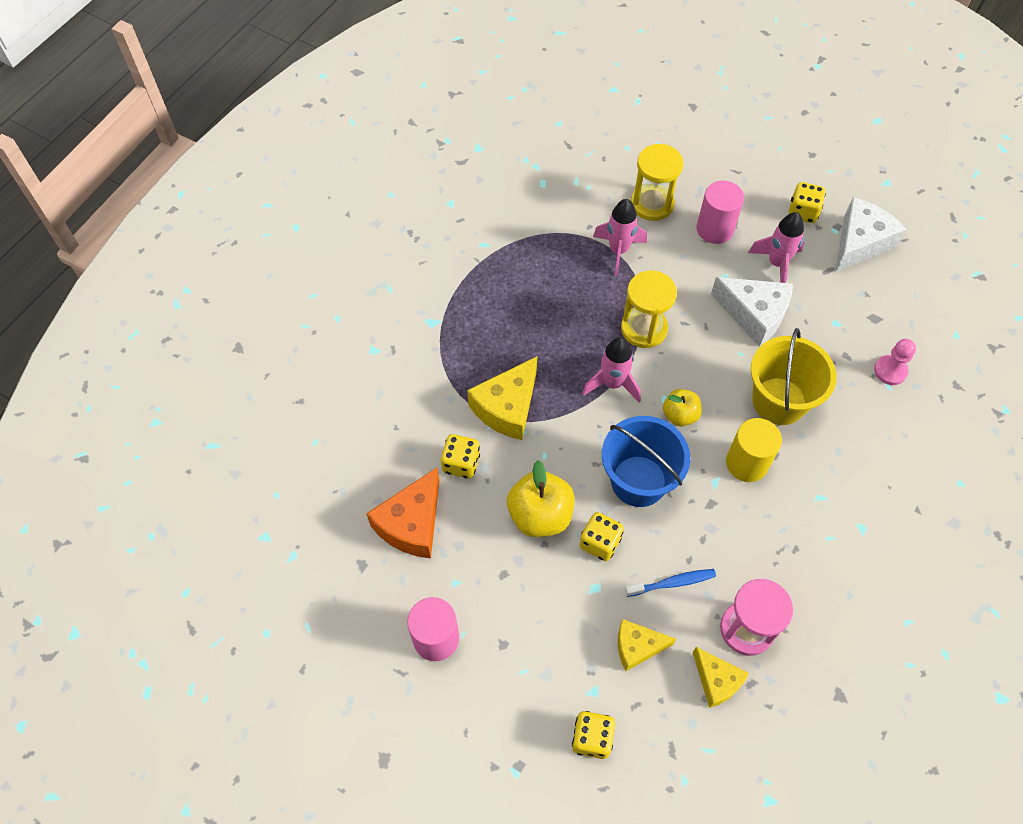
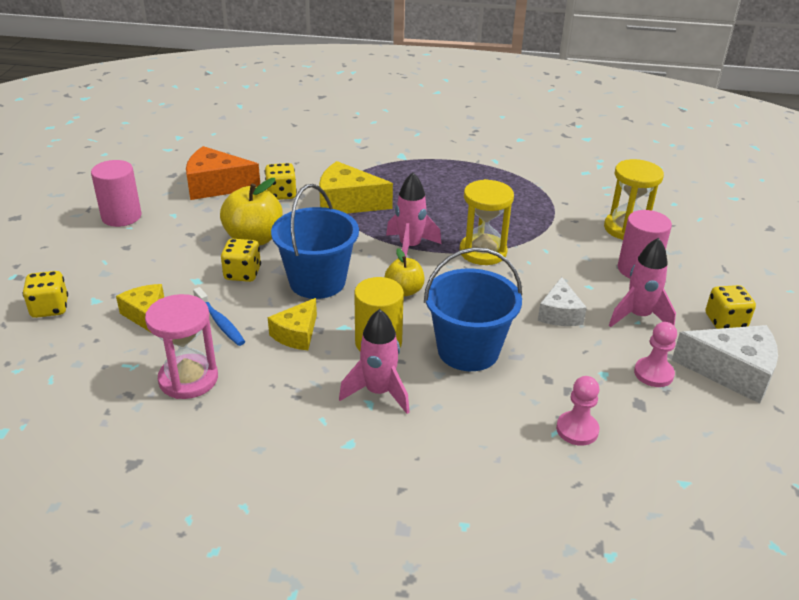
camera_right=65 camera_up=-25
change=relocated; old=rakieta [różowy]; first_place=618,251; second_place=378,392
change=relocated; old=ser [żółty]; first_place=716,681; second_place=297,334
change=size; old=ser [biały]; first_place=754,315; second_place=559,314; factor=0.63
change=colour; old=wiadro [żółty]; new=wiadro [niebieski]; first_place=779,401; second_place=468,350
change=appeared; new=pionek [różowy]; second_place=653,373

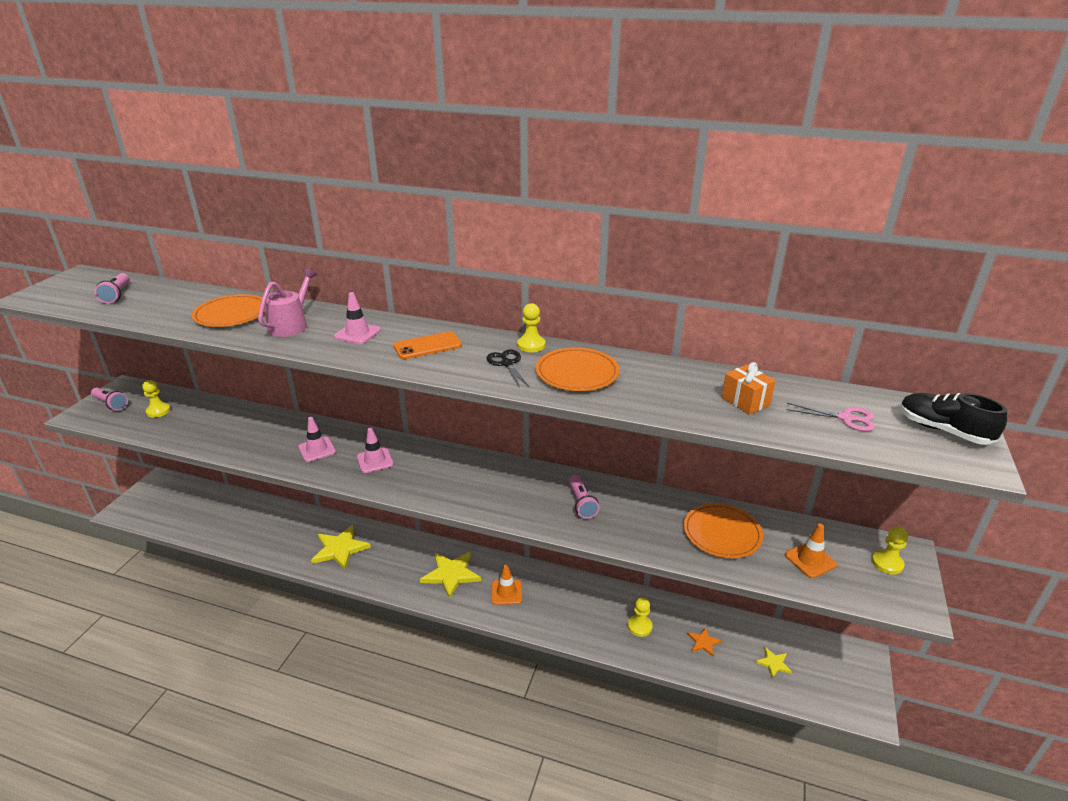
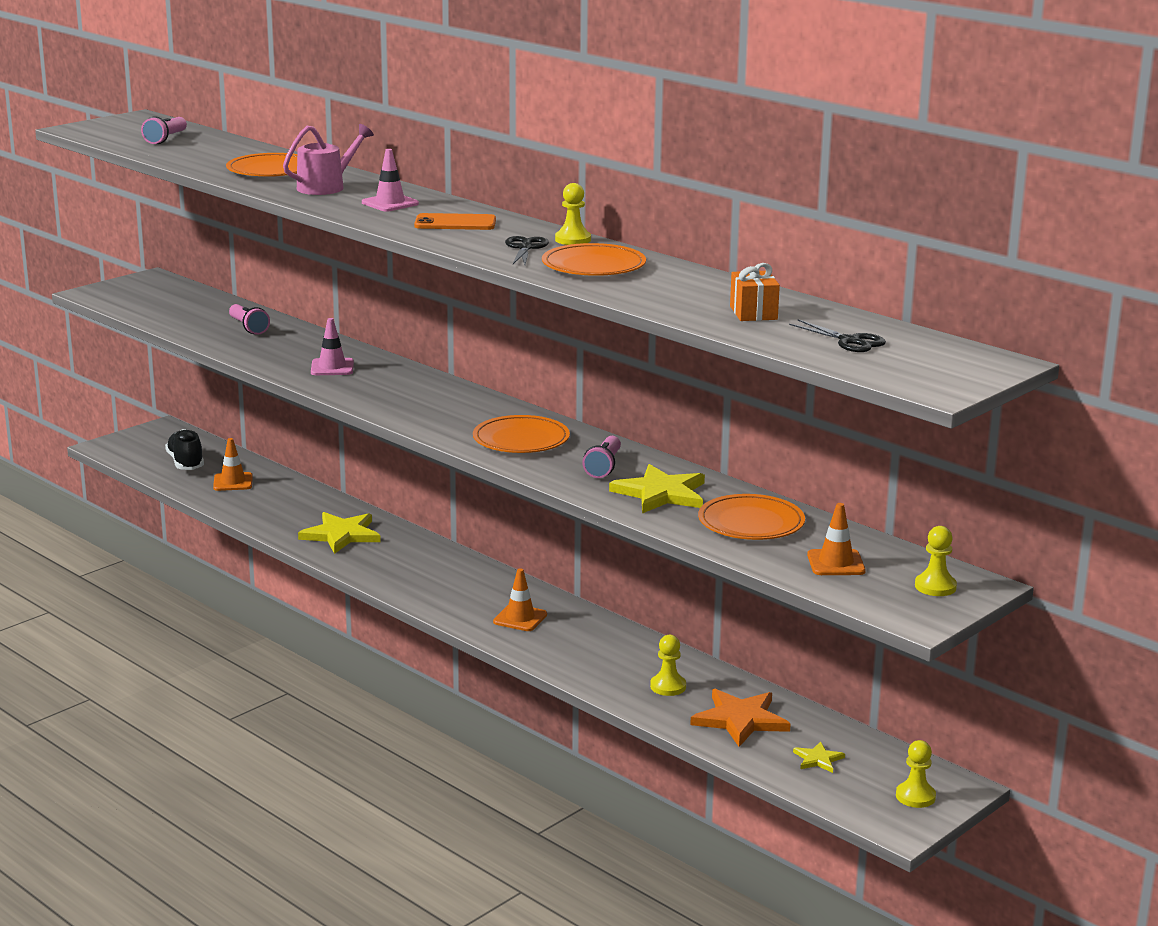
camera_right=25 camera_up=-10
change=relocated; old=latarka [różowy]; first_place=111,404; second_place=248,328
change=relocated; old=pionek [żółty]; first_place=158,411; second_place=915,796
change=missing; old=pachołek [różowy]; first_place=375,460
change=relocated; old=gwiazda [żółty]; first_place=451,574; second_place=661,493
change=size; old=gwiazda [pomarańczowy]; first_place=703,642; second_place=740,720; factor=1.97
change=colour; old=nożyczki [różowy]; new=nożyczki [czarny]; first_place=846,418; second_place=849,341
change=relocated; old=but [czarny]; first_place=943,430; second_place=186,463
change=appeared; new=pachołek [pomarańczowy]; second_place=233,482
change=appeared; new=talerz [pomarańczowy]; second_place=521,439

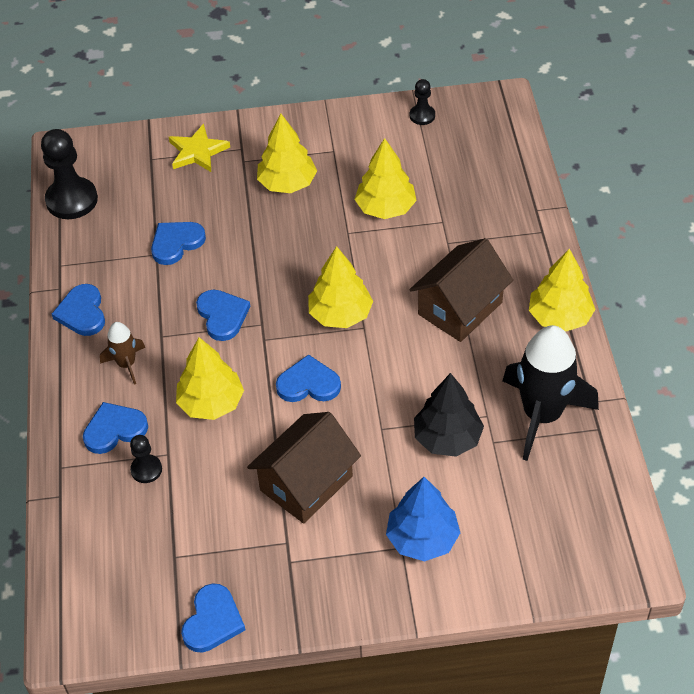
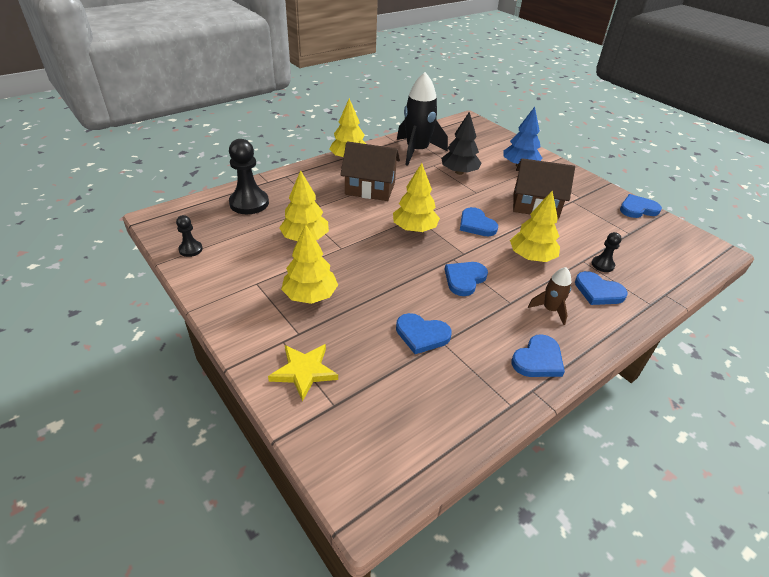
camera_right=-125 camera_up=-10
change=relocated; old=pionek [czarny]; first_place=72,200; second_place=249,203

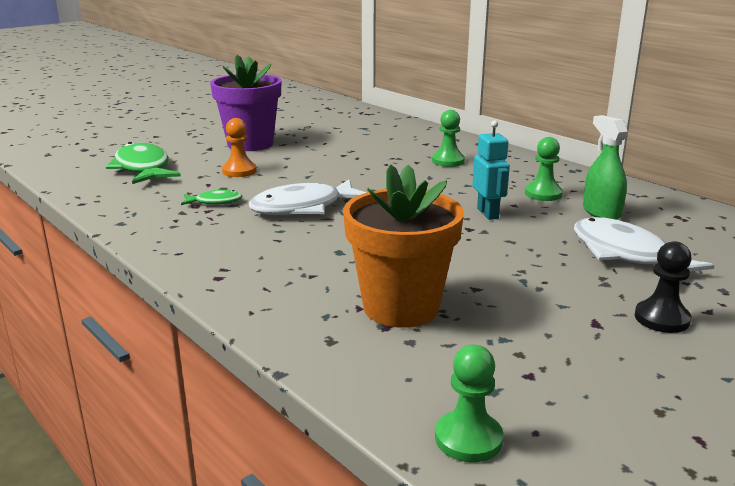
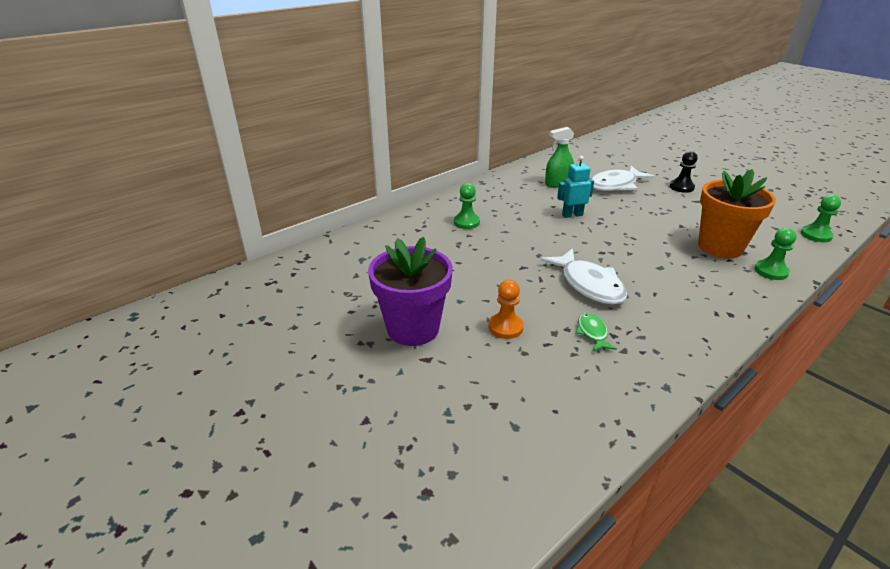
camera_right=-90 camera_up=10
change=missing; old=ryba [zielony]; first_place=143,168
change=relocated; old=pionek [zielony]; first_place=543,194; second_place=771,271

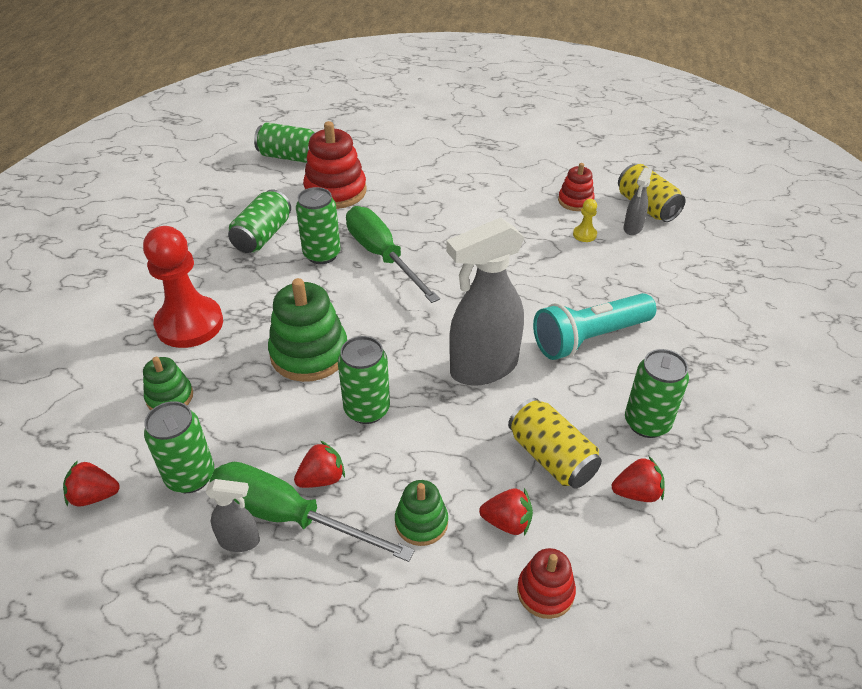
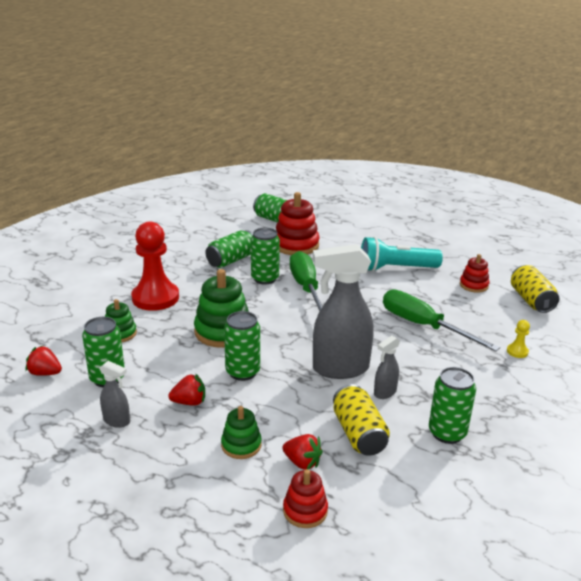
camera_right=20 camera_up=-15
change=relocated; old=śrubokręt [zielony]; first_place=288,516; second_place=423,326
change=relocated; old=latarka [turkusowy]; first_place=589,338; second_place=396,269
change=relocated; old=pionek [żółty]; first_place=584,234; second_place=517,351
change=missing; old=truskawka [czerwony]; first_place=636,493
change=relocated; old=spryskiwacz [szary]; first_place=632,228; second_place=384,393

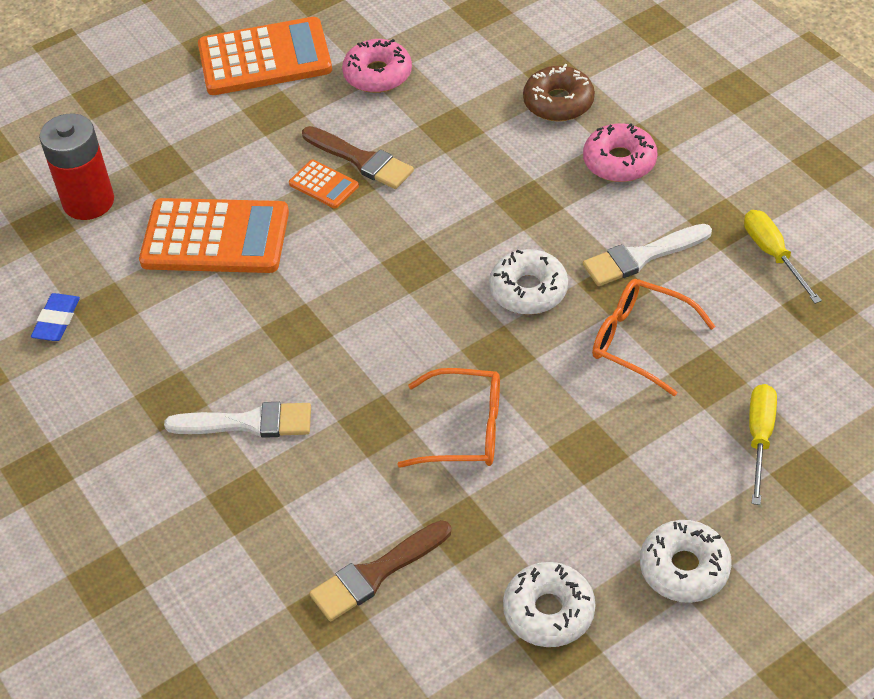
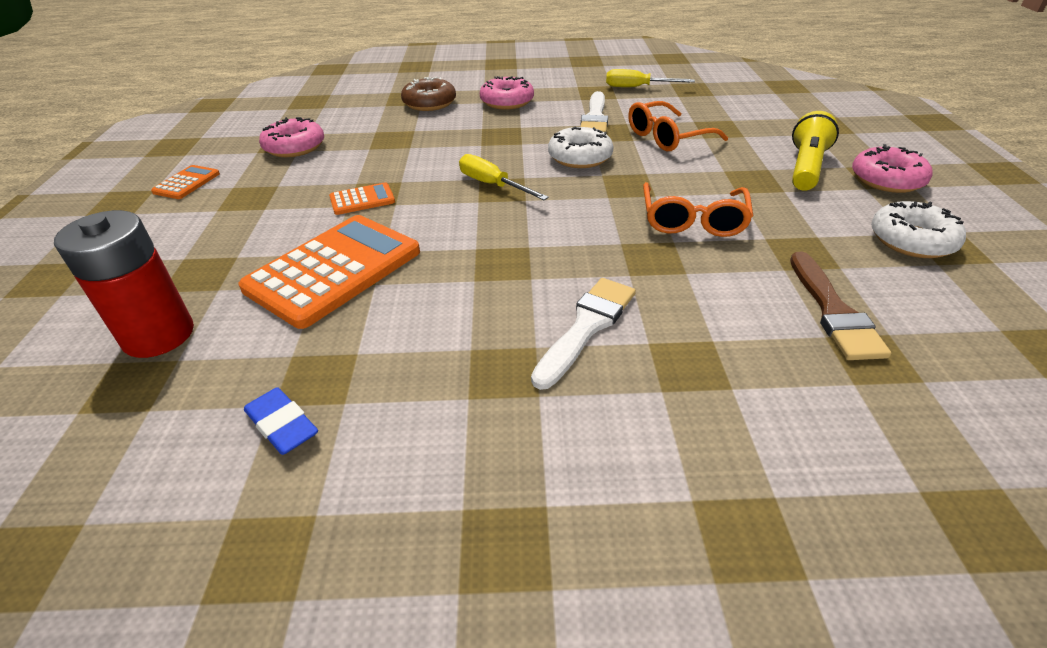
camera_right=-60 camera_up=-10
change=size; old=kalkulator [pomarańczowy]; first_place=265,58; second_place=187,183; factor=0.46
change=missing; old=pędzel [brązowy]; first_place=361,160
change=spun; old=okulary [pomarańczowy]; first_place=463,429; second_place=693,220; degrees=150
change=colour; old=donut [biały]; new=donut [różowy]; first_place=684,568; second_place=887,180
change=relocated; old=śrubokręt [żółty]; first_place=760,438; second_place=492,185
change=appeared; new=latarka [żółty]; second_place=806,167

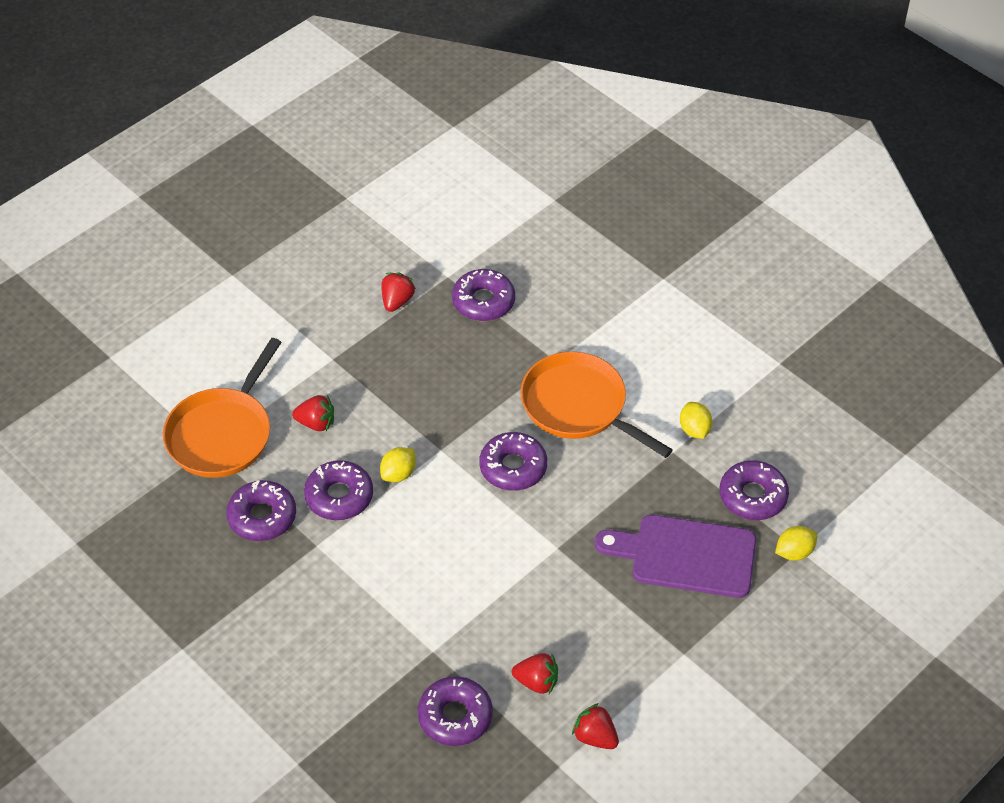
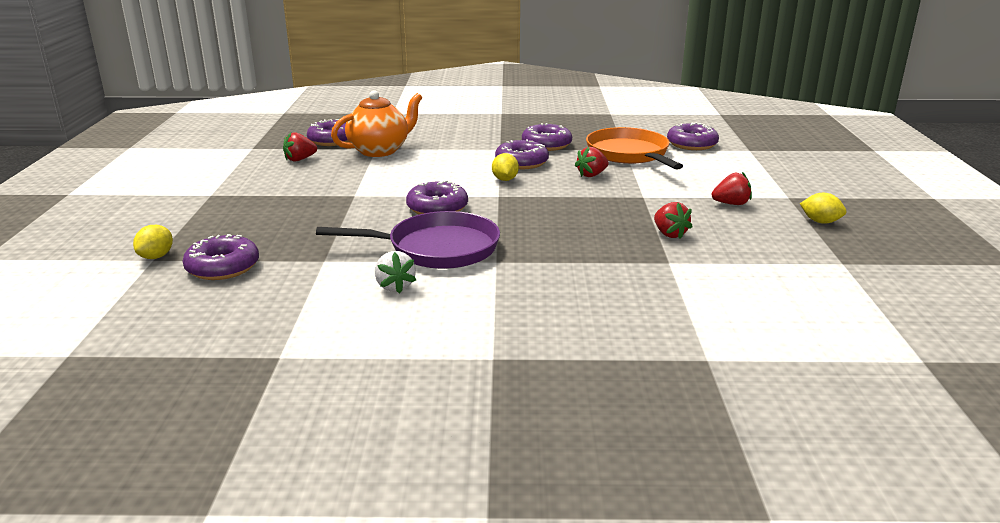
camera_right=135 camera_up=-25
change=relocated; old=donut [fioletowy]; first_place=483,301; second_place=692,144
change=colour; old=patelnia [pomarańczowy]; new=patelnia [fioletowy]; first_place=579,406; second_place=437,248
change=relocated; old=truskawka [czerwony]; first_place=595,737; second_place=731,204
change=missing; old=deska do krojenia [fioletowy]; first_place=685,556
change=relocated; old=cytryna [żółty]; first_place=694,429; second_place=820,222
change=appeared; new=imbryk [pomarańczowy]; second_place=380,150
change=appeared; new=truskawka [biały]; second_place=395,286

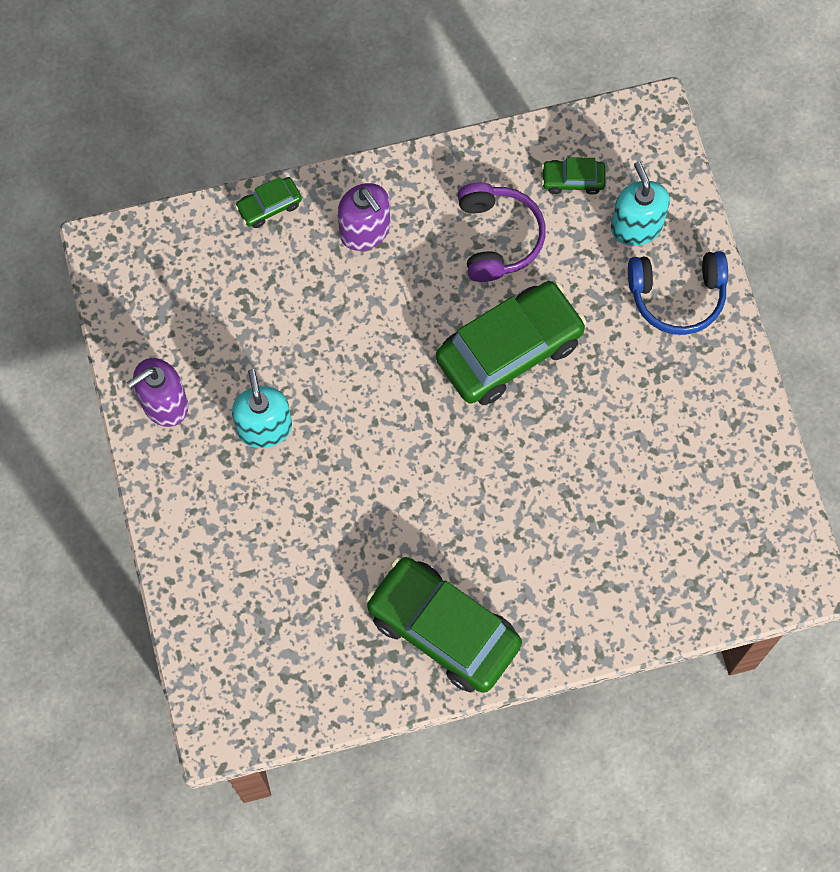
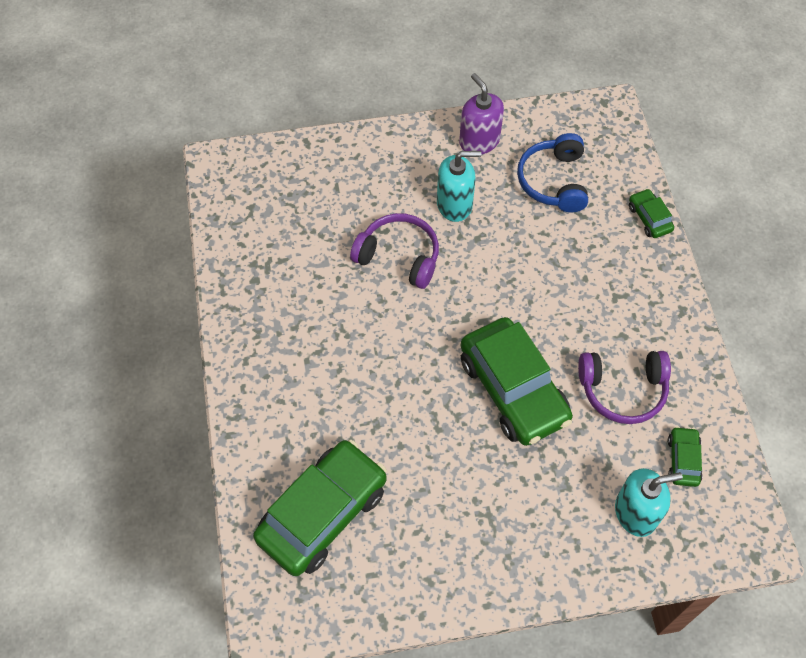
camera_right=95 camera_up=-10
change=missing; old=dozownik mydła [fioletowy]; first_place=365,231
change=relocated; old=samochód [zielony]; first_place=443,629; second_place=323,513
change=relocated; old=słuchawki [niebieski]; first_place=677,296; second_place=554,181
change=appeared; new=słuchawki [fioletowy]; second_place=399,257

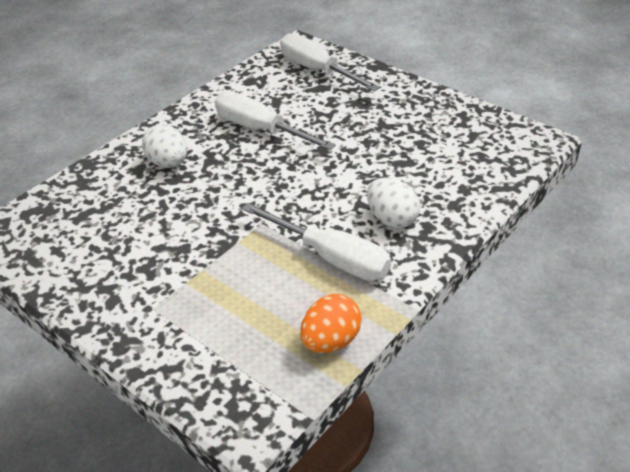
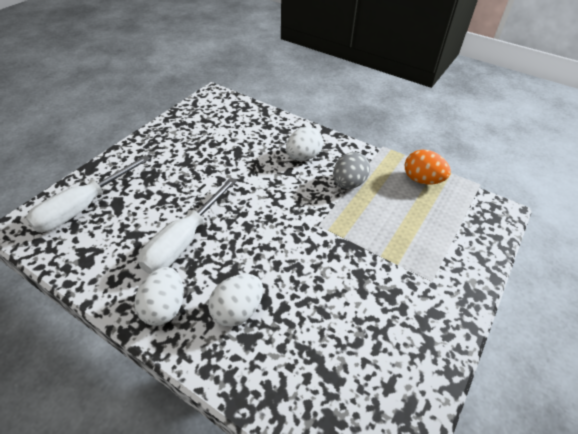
camera_right=-100 camera_up=5
change=exchanged; old=śrubokręt [biały]; new=jajko [szary]; first_place=331,257; second_place=348,183
change=appeared; new=jajko [biały]; second_place=164,307

